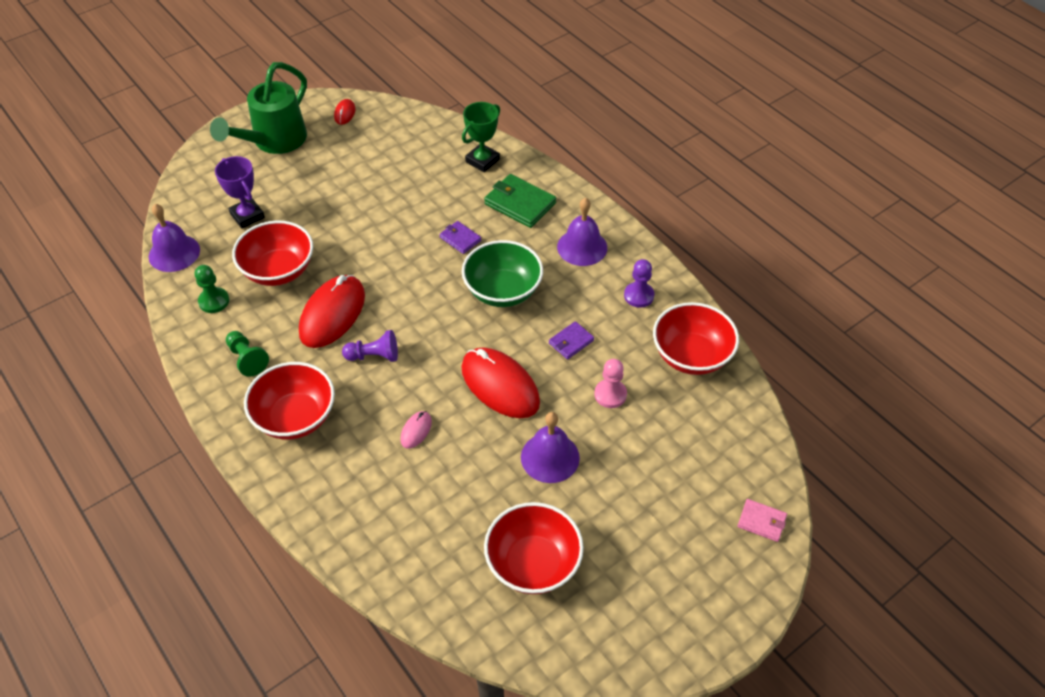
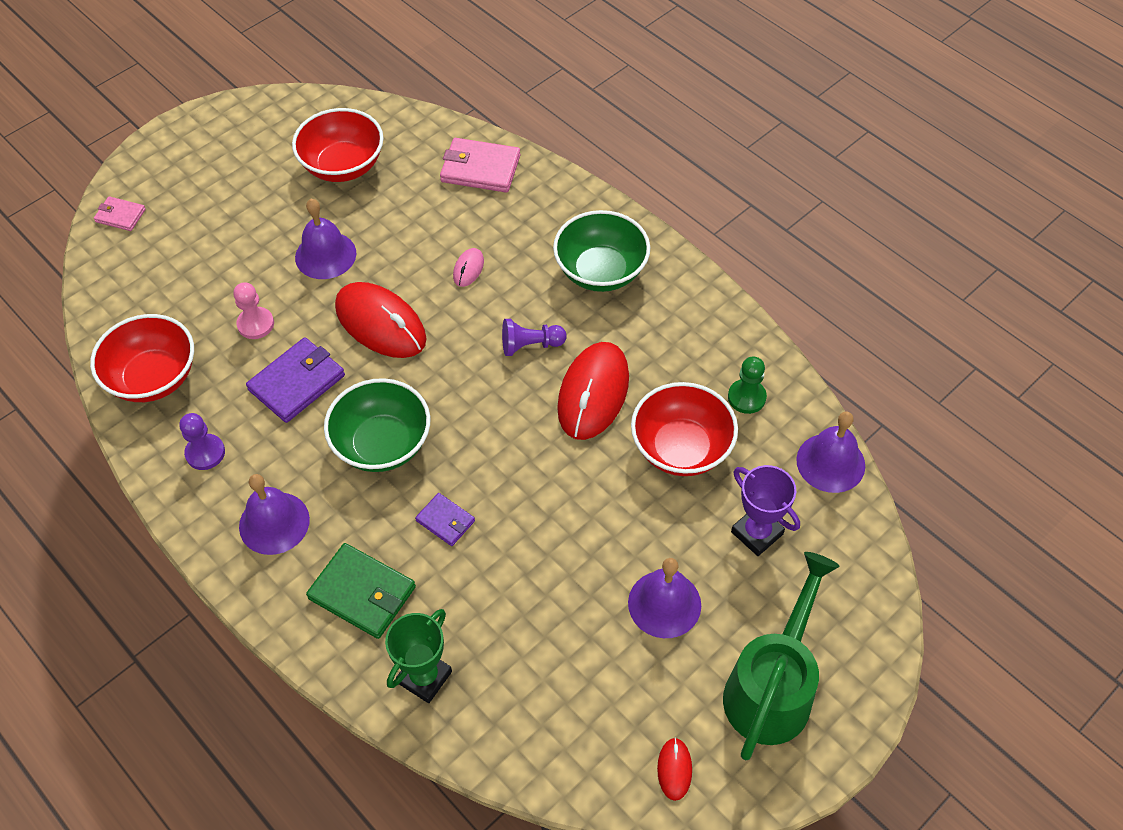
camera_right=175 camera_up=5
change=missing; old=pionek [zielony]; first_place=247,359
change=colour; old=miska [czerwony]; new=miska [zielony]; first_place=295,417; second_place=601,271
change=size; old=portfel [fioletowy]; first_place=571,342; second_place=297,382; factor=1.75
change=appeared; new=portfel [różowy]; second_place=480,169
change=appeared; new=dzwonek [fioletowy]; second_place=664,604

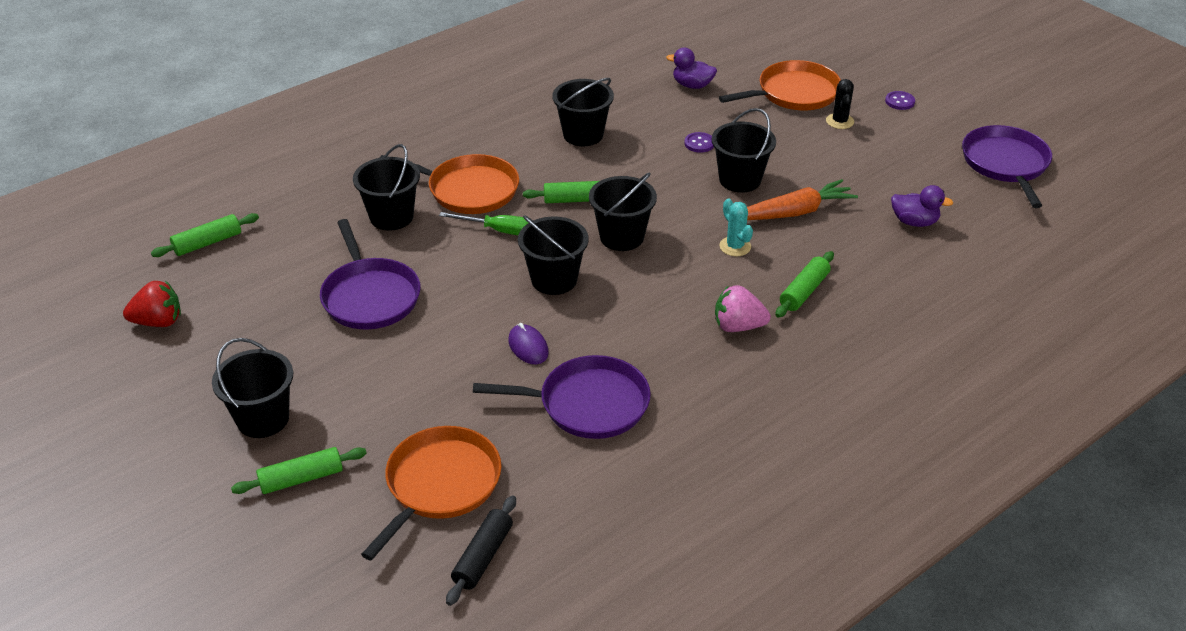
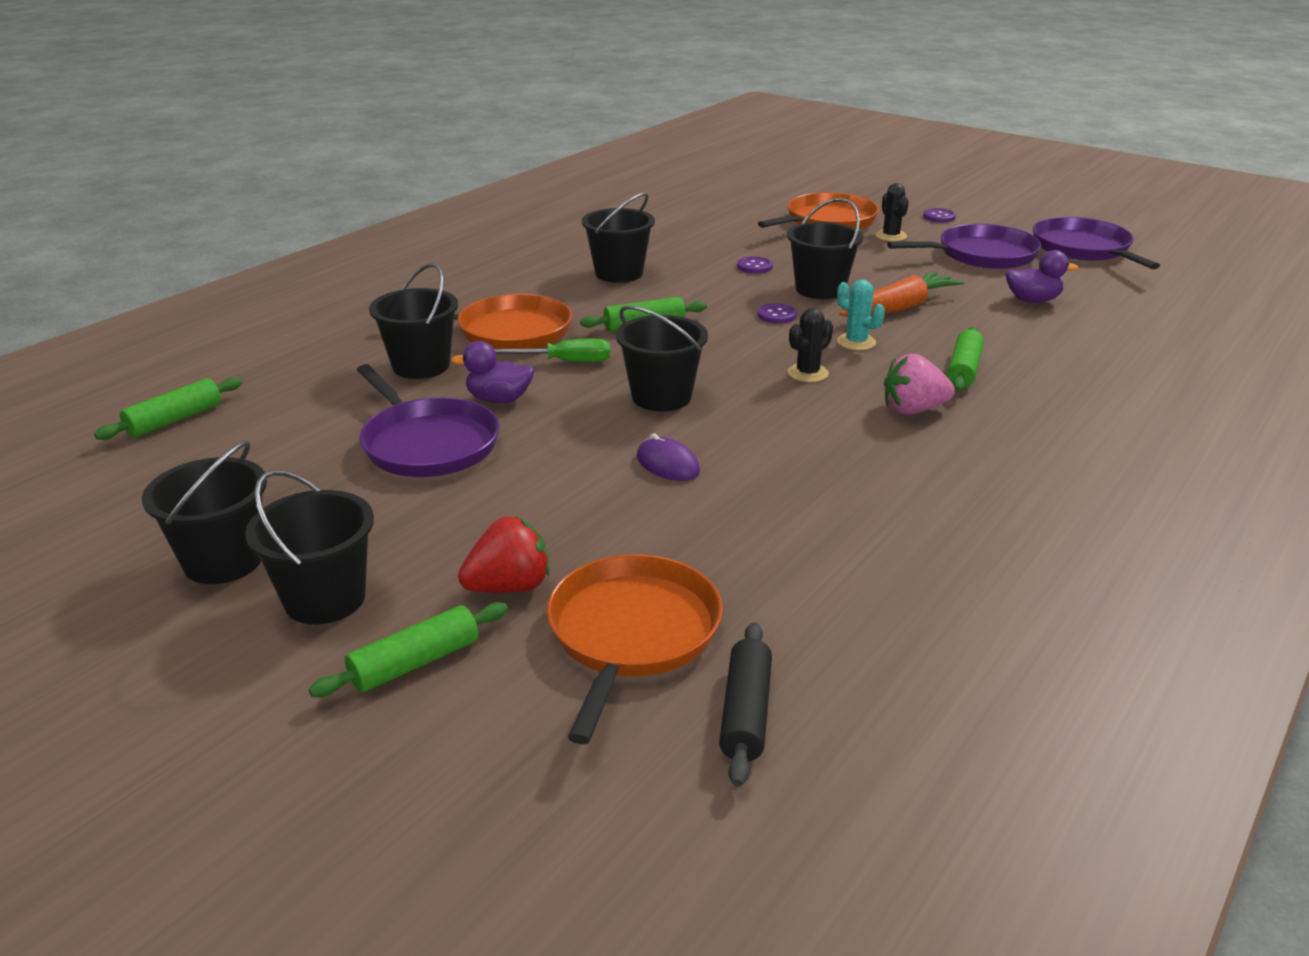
camera_right=-15 camera_up=-10
change=relocated; old=truskawka [czerwony]; first_place=158,322; second_place=509,587
change=relocated; old=patelnia [fioletowy]; first_place=588,404; second_place=981,255
change=relocated; old=wiadro [czarny]; first_place=622,237; second_place=223,561
change=relocated; old=kaczka [fioletowy]; first_place=692,85; second_place=499,399
change=appeared; new=guzik [fioletowy]; second_place=777,315
change=appeared; new=kaktus [czarny]; second_place=808,373

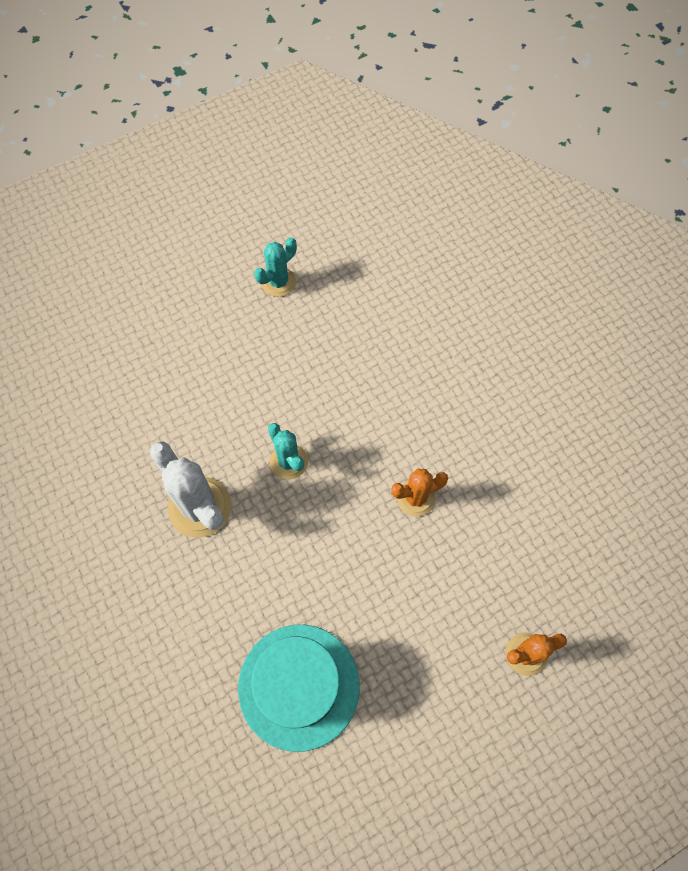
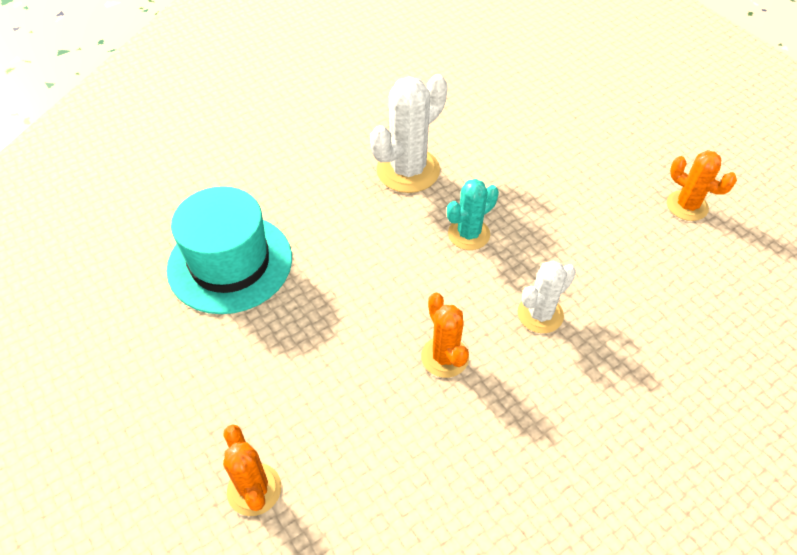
camera_right=85 camera_up=-15
change=colour; old=kaktus [turkusowy]; new=kaktus [pomarańczowy]; first_place=278,282; second_place=687,206
change=appeared; new=kaktus [biały]; second_place=540,314

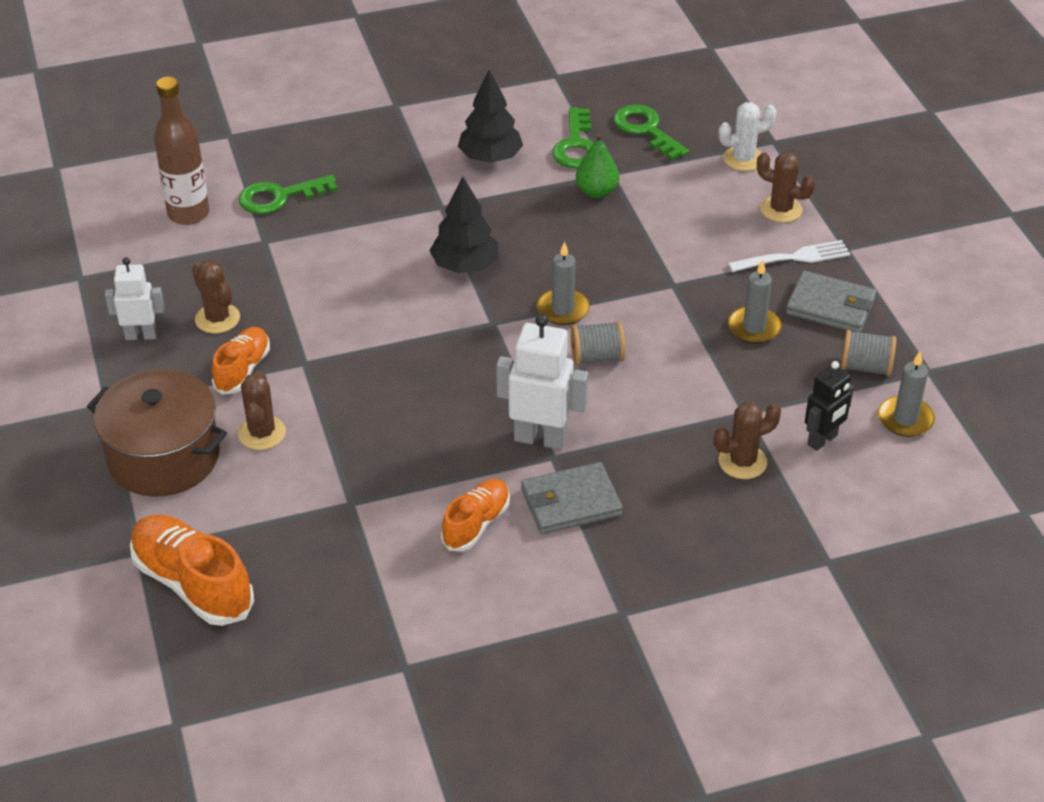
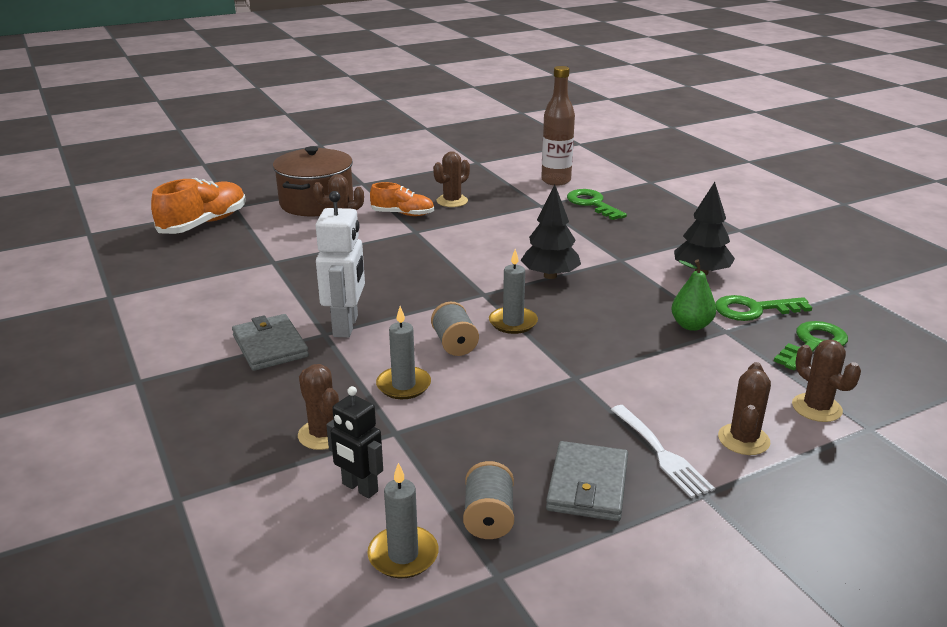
camera_right=80 camera_up=-15
change=missing; old=robot [biały]; first_place=141,335
change=missing; old=but [pomarańczowy]; first_place=476,524
change=colour; old=kaktus [biały]; new=kaktus [brązowy]; first_place=743,159; second_place=816,408
change=relocated; old=świeca [szary]; first_place=754,327; second_place=403,385

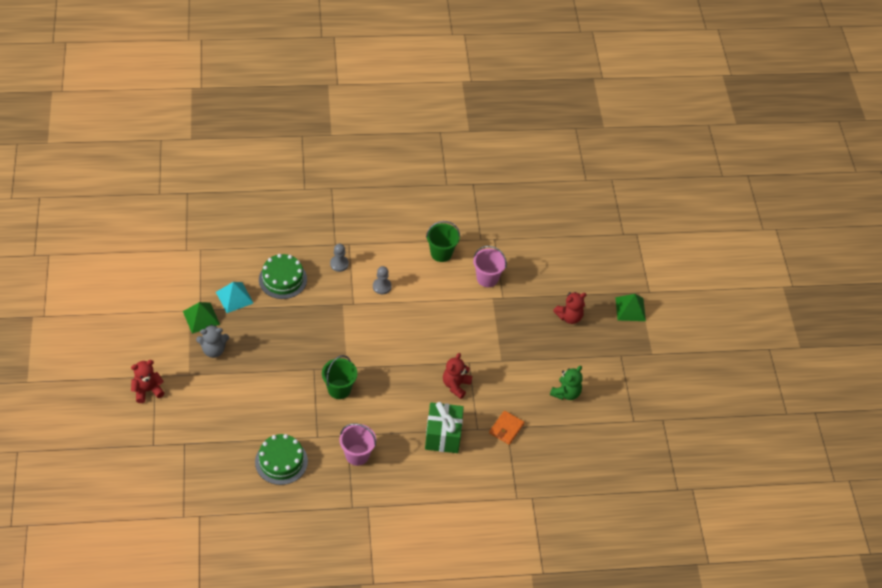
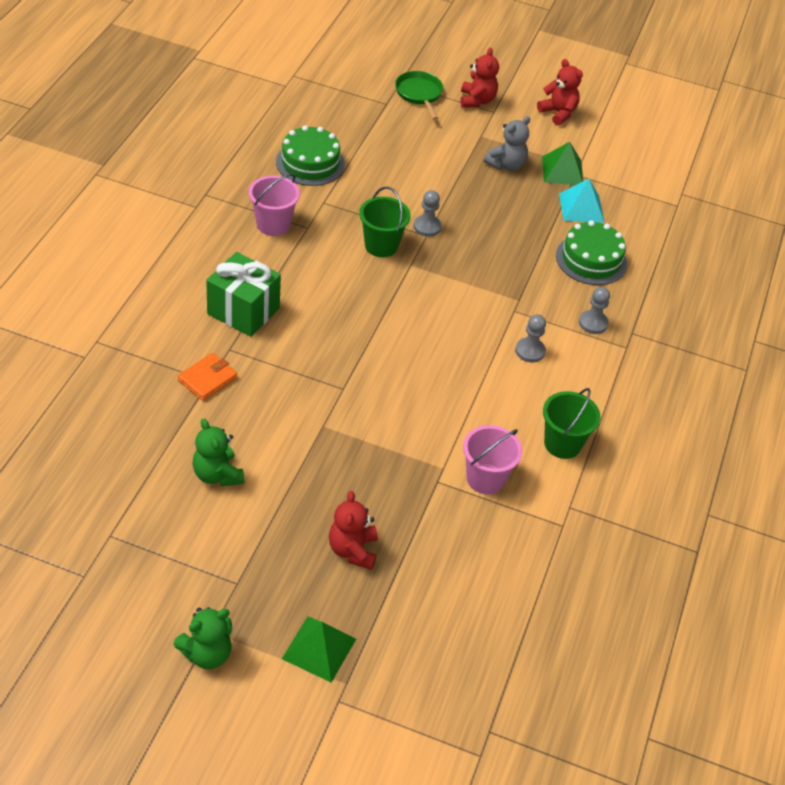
camera_right=115 camera_up=-5
change=spun; old=miś [szary]; first_place=213,350; second_place=506,165; degrees=-150
change=relocated; old=miś [czerwony]; first_place=456,385; second_place=558,113
change=spun; old=portfel [pomarańczowy]; first_place=506,428; second_place=207,379; degrees=75
change=appeared; new=miś [zielony]; second_place=207,653
change=appeared; new=patelnia [zielony]; second_place=419,94
change=appeared; new=pionek [szary]; second_place=427,227

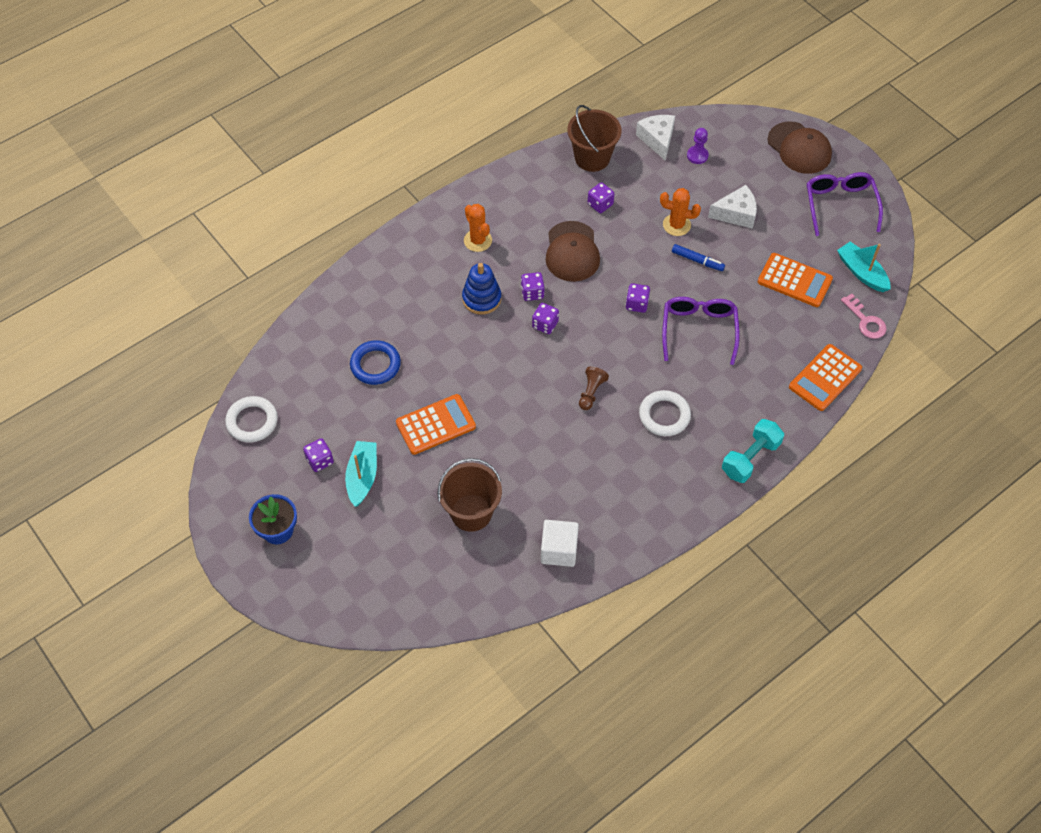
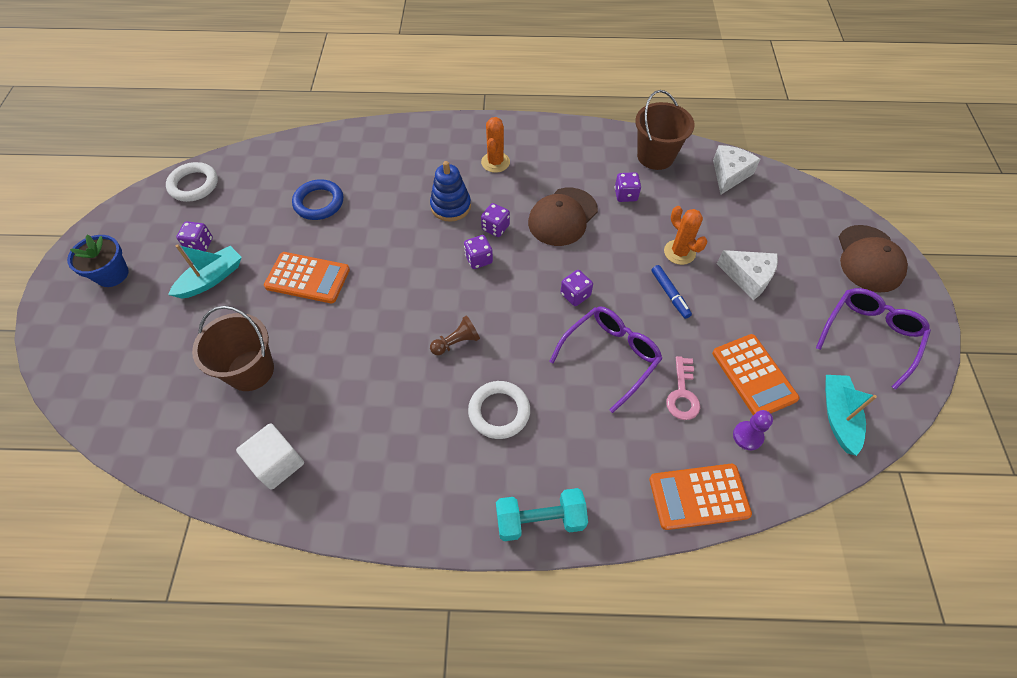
camera_right=40 camera_up=0
change=relocated; old=pionek [fioletowy]; first_place=697,155; second_place=747,436
change=relocated; old=klucz [różowy]; first_place=865,321; second_place=682,394

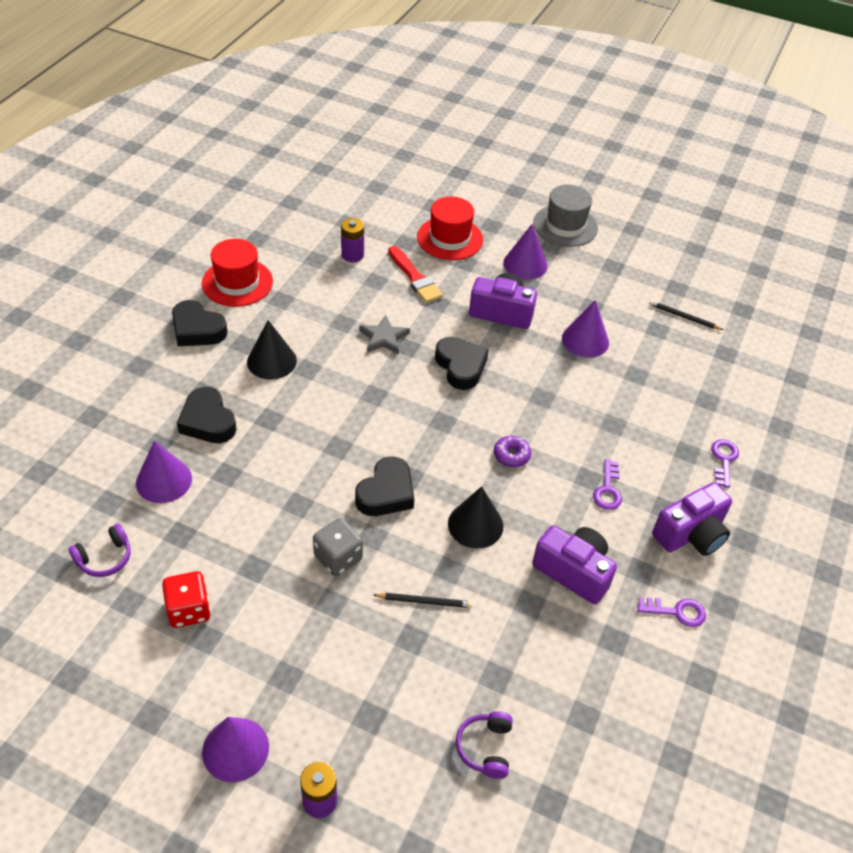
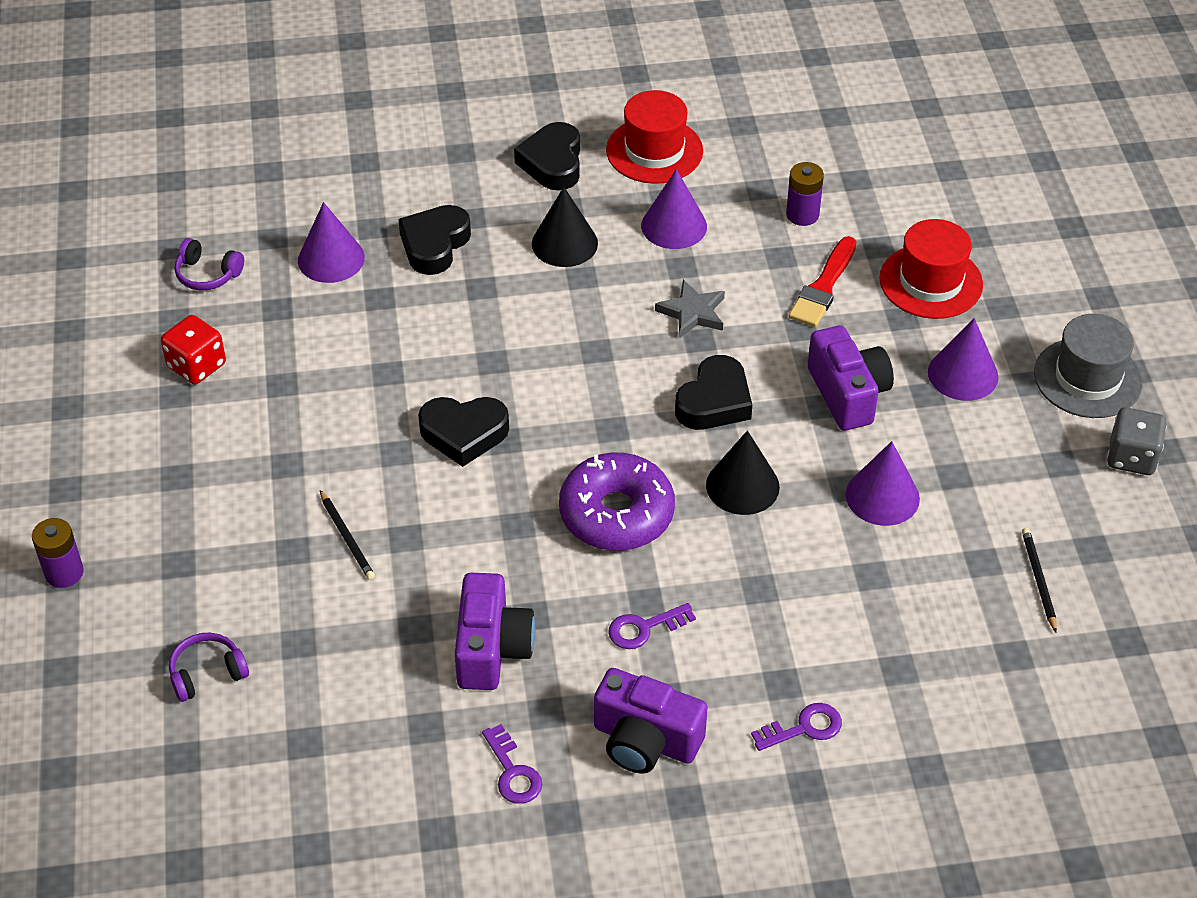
camera_right=60 camera_up=0
change=relocated; old=stożek [fioletowy]; first_place=235,749; second_place=674,226
change=relocated; old=kostka do gry [szary]; first_place=338,558; second_place=1131,457
change=relocated; old=stożek [czarny]; first_place=475,525; second_place=742,486
change=size; old=donut [fioletowy]; first_place=511,455; second_place=616,514; factor=2.19

